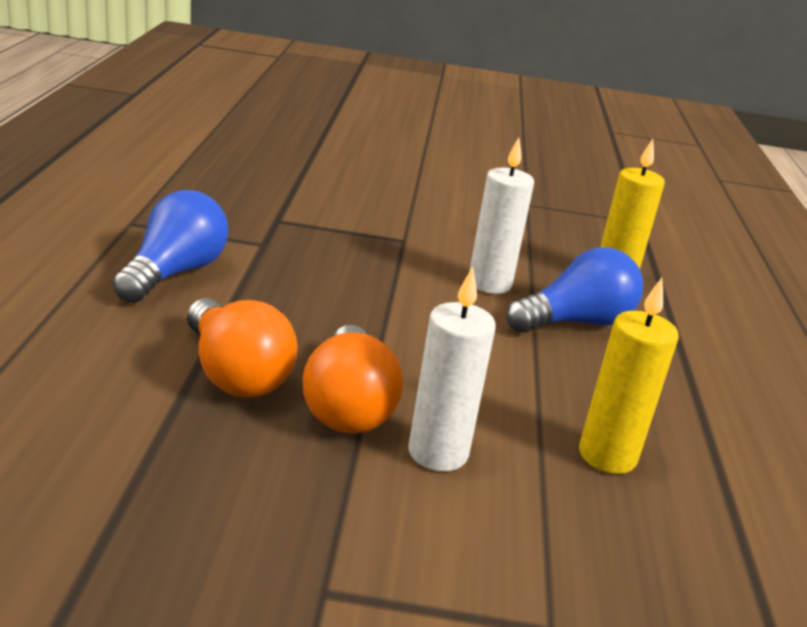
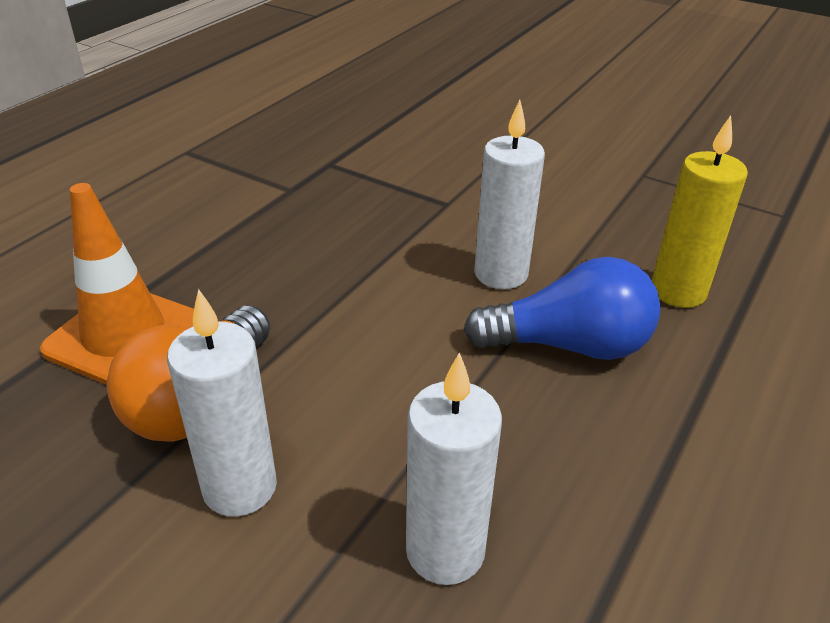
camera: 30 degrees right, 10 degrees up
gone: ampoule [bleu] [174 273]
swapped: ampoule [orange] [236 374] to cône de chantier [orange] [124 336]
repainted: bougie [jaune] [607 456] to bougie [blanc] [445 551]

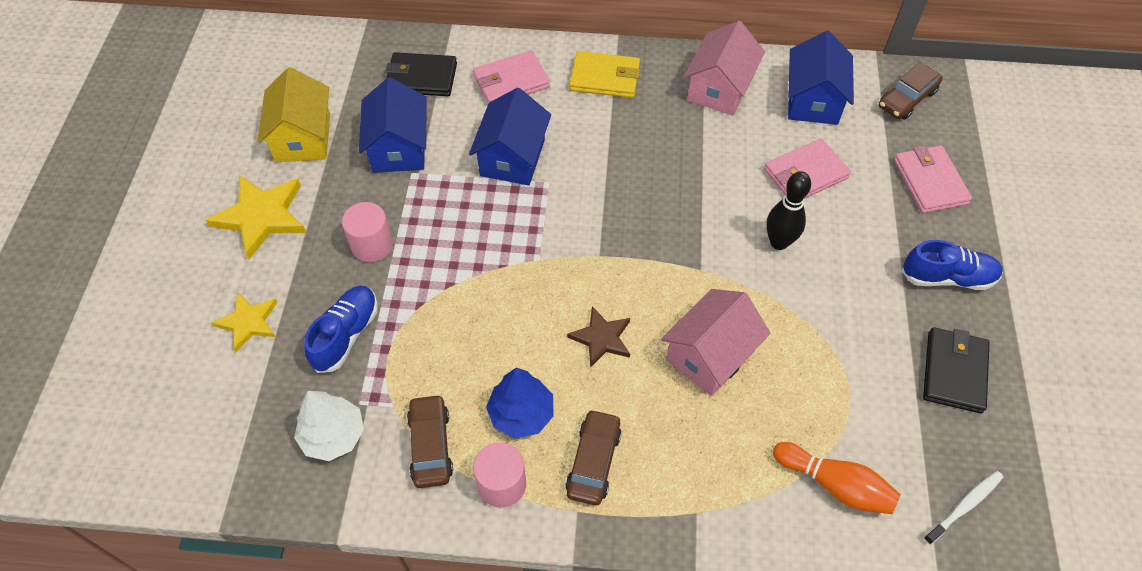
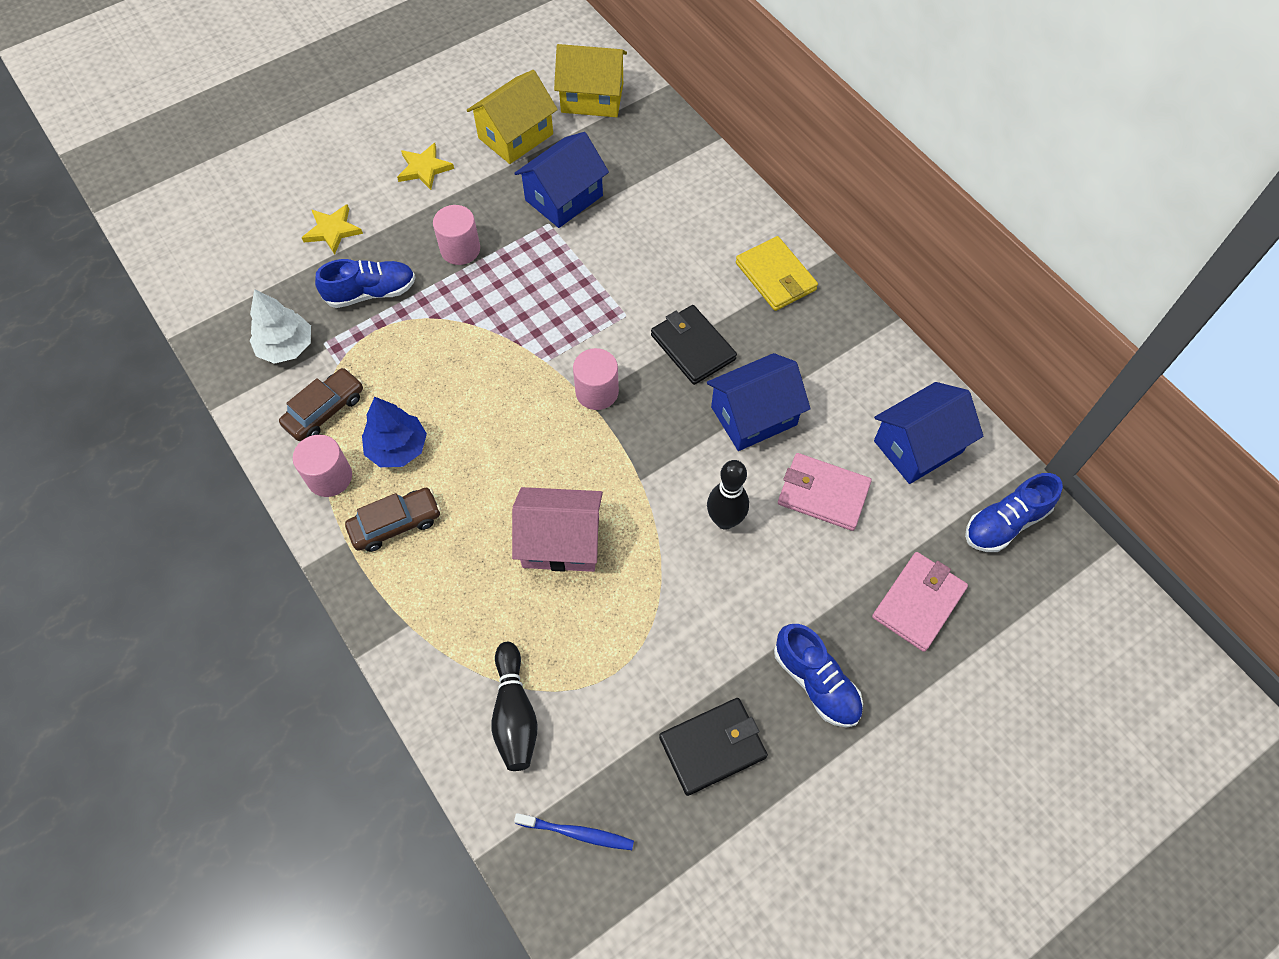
camera: 50 degrees right, 5 degrees up
gone: portefeuille [rose] [511 81]; étoile [marron] [601 338]; maison [rose] [720 88]
new: maison [jaune] [592 98]; cylindre [rose] [597 392]
shifted: portefeuille [noir] [421 78] to [693 347]; maison [bleu] [512 157] to [754 416]
swapped: voiture [marron] [907 99] to chaussure [bleu] [1005 523]
repainted: quille [orange] [835 485] to quille [noir] [515 713]; brosse à dents [blanc] [964 506] to brosse à dents [bleu] [577 833]
scaled: étoile [jaune] [261 217] = [424 168] x0.62

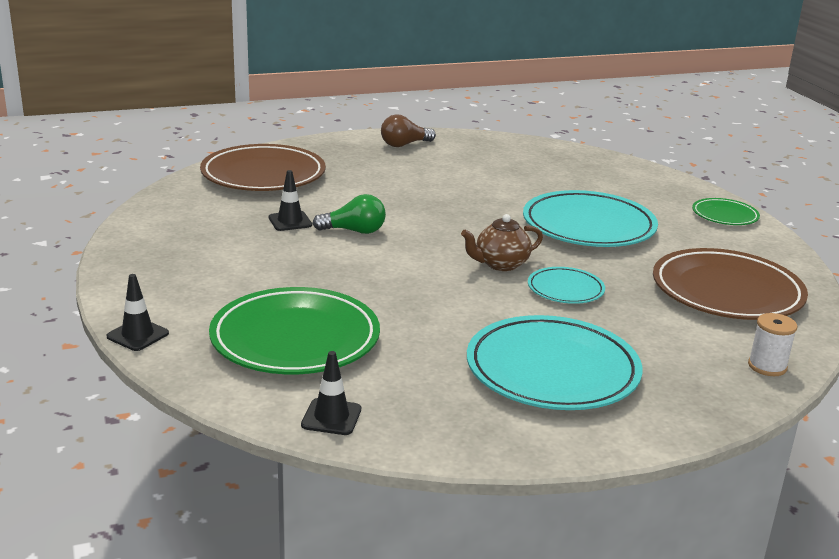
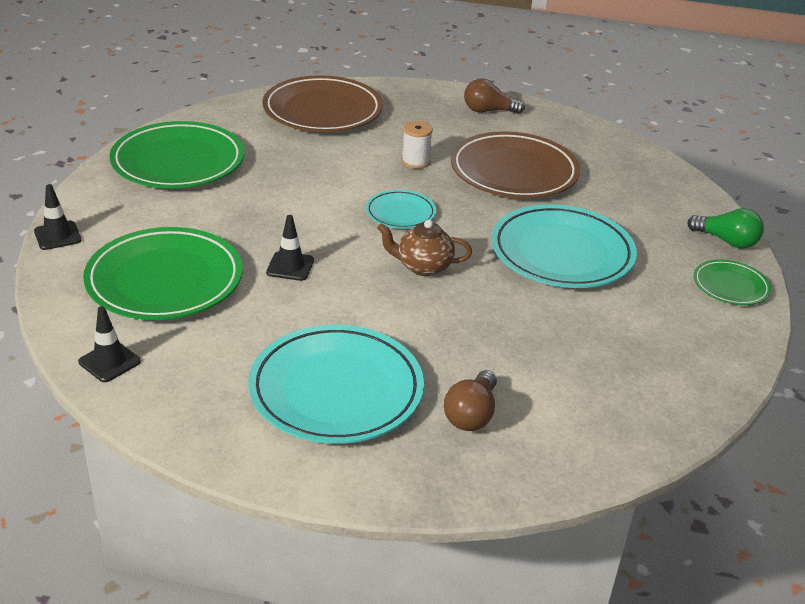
camera: 30 degrees right, 10 degrees up
new: assiette [vert] [178 162]; ampoule [marron] [471 414]
shifted: cône de chantier [noir] [290 221] to [290 266]; ampoule [vert] [354 231] to [726 241]; assiette [turquoise] [565 289] to [400 213]; assiette [marron] [727 292] to [514 172]; bobine [blanc] [767 366] to [415 162]

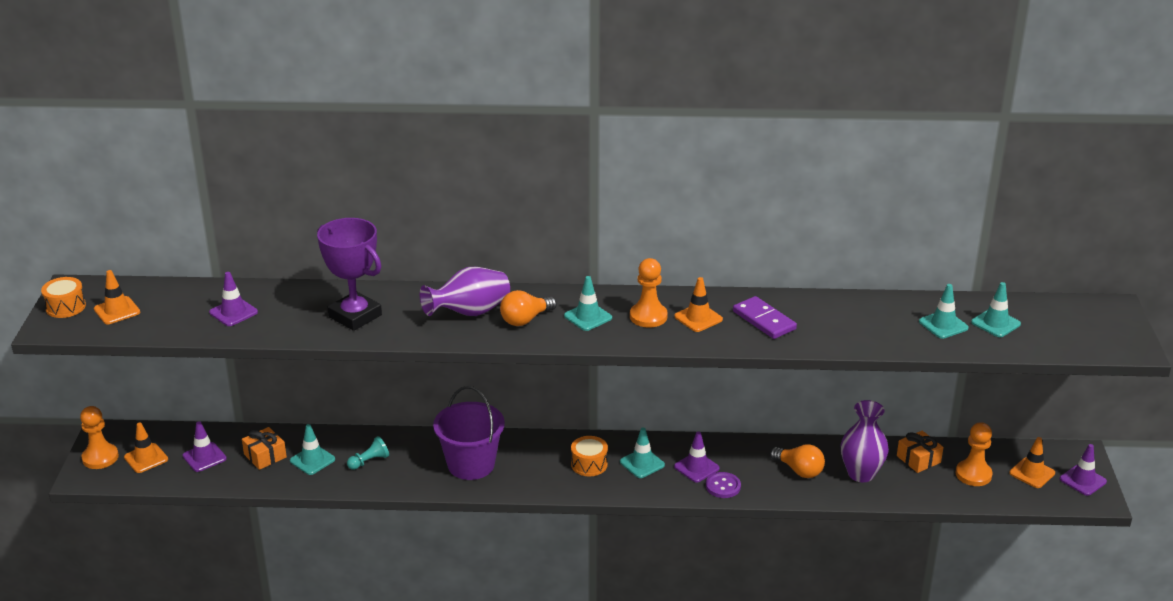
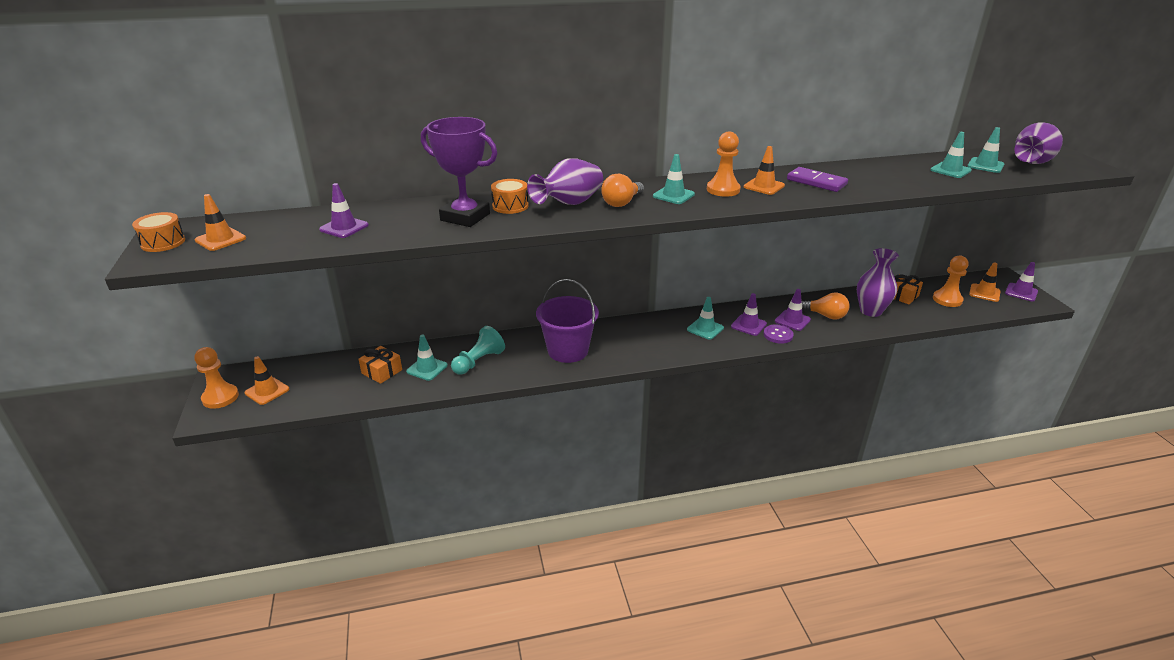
camera: 15 degrees left, 0 degrees up
new: vase [violet] [1030 163]
shifted: cône de chantier [violet] [204 457] to [792 320]; tambour [orange] [589 464] to [510 206]
scaled: pion [turquoise] [369 461] = [478 361] x1.53

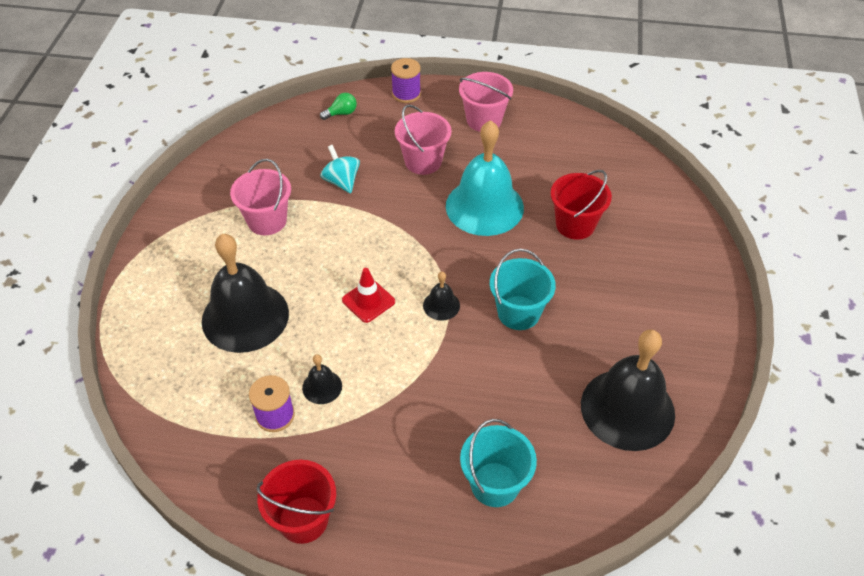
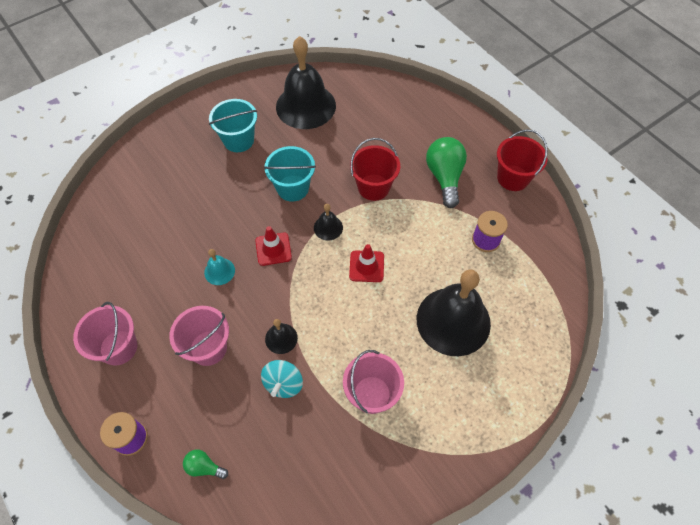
camera: 135 degrees left, 10 degrees up
new: cône de chantier [rouge] [273 249]; ampoule [vert] [444 177]
shifted: cloche [noir] [322 387] to [281 338]; seau [turquoise] [495 484] to [238 140]; seau [rouge] [575 225] to [373 187]
scaled: cloche [turquoise] [484 206] = [219 271] x0.43

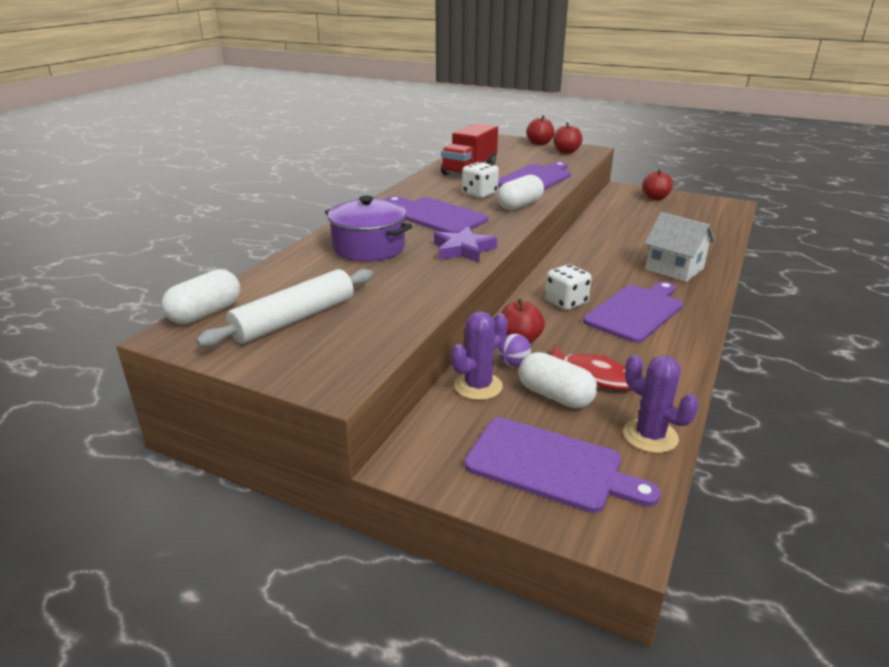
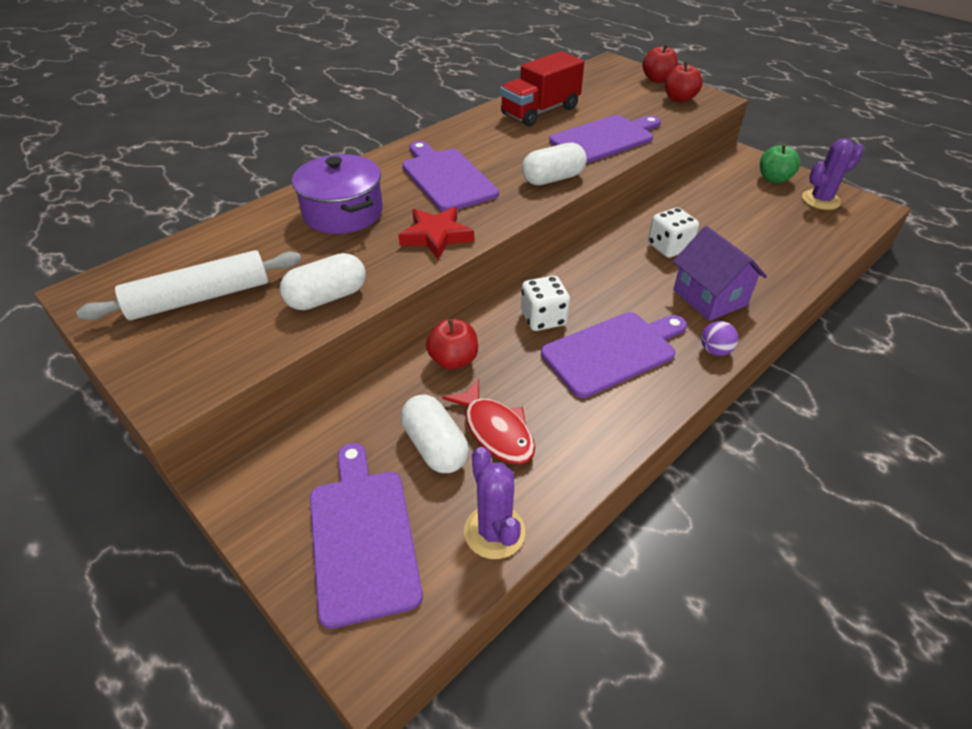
camera: 20 degrees right, 15 degrees up
shifted: gélule [blanc] [205 313] to [327 297]; cactus [violet] [478 386] to [820 200]; dé [blanc] [479 194] to [669 247]; balle [violet] [513 363] to [715 350]
repainted: étoile [violet] [463 250] to étoile [rouge] [436 236]; pomme [rouge] [655 198] to pomme [vert] [774 179]; maison [blanc] [674 269] to maison [violet] [710 297]
rotated: planche à découper [violet] [550 466] = [363 537] 150 degrees counterclockwise

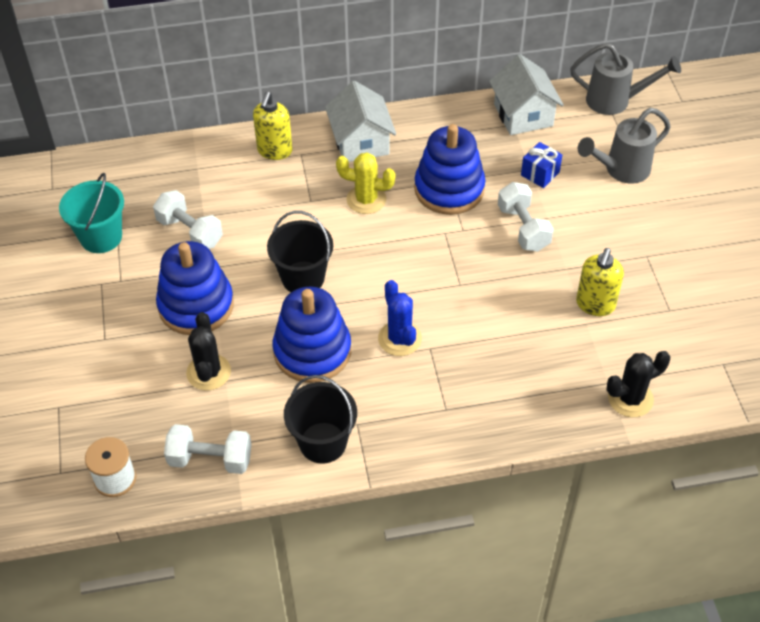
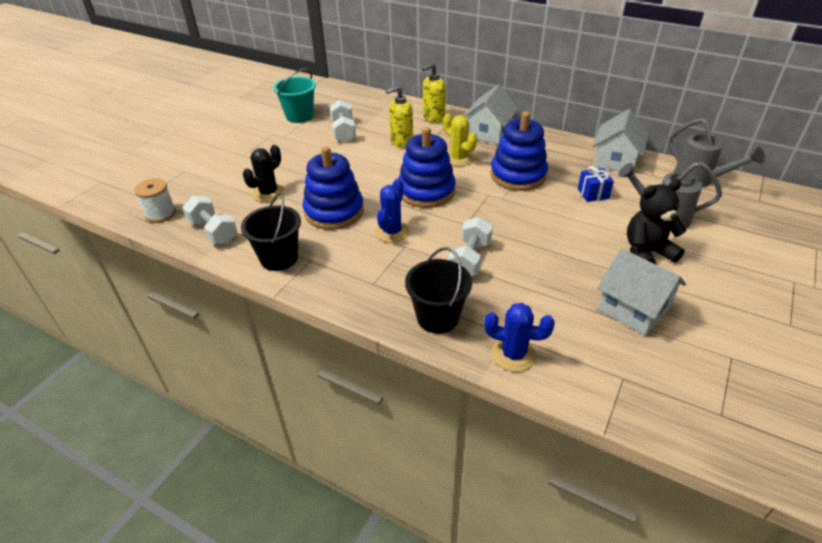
camera: 40 degrees right, 10 degrees down
new: maison [blanc] [633 309]; ours en peluche [noir] [647 253]
shifted: jouet à empiler [bleu] [196 305] to [426 191]; seau [noir] [303 278] to [437 317]; haltère [blanc] [523 228] to [470 259]; distributeur de savon [jaune] [595 305] to [401 142]
repainted: cactus [noir] [630 398] to cactus [bleu] [513 354]

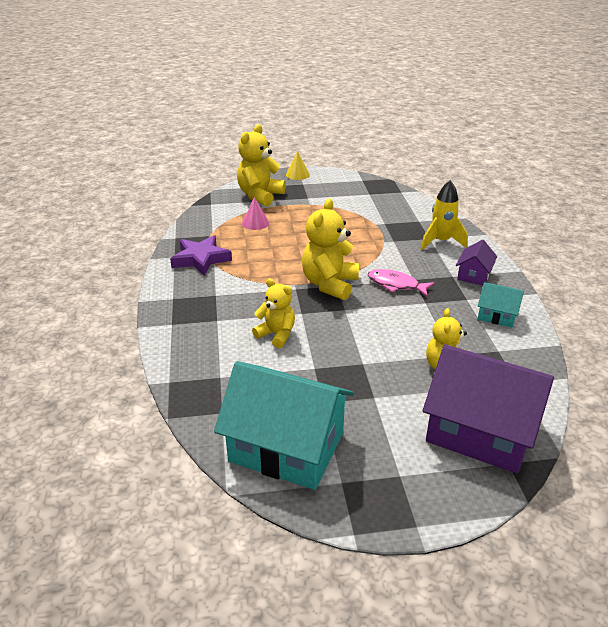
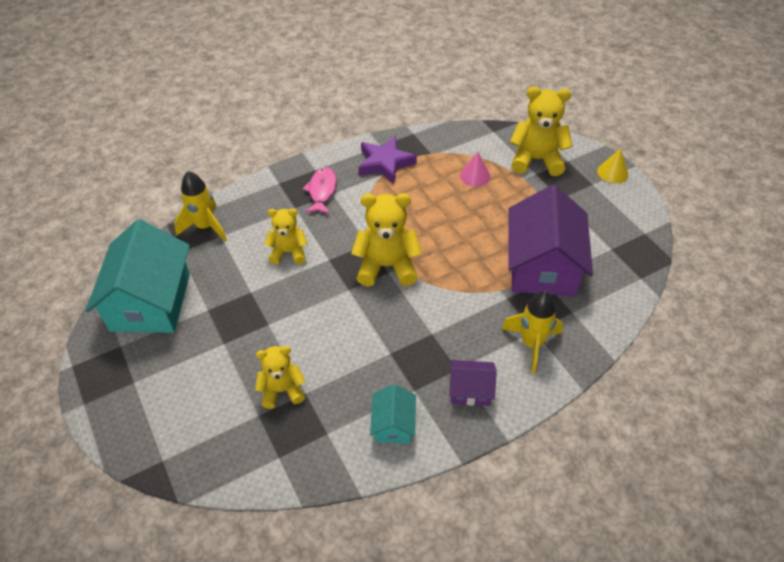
camera: 70 degrees right, 15 degrees up
new: fusée [jaune] [205 227]
shifted: poisson [rose] [396 284] to [322 191]; maison [violet] [480 431] to [542 266]
rotated: ours en peluche [jaune] [276 334] = [288 252] 105 degrees counterclockwise

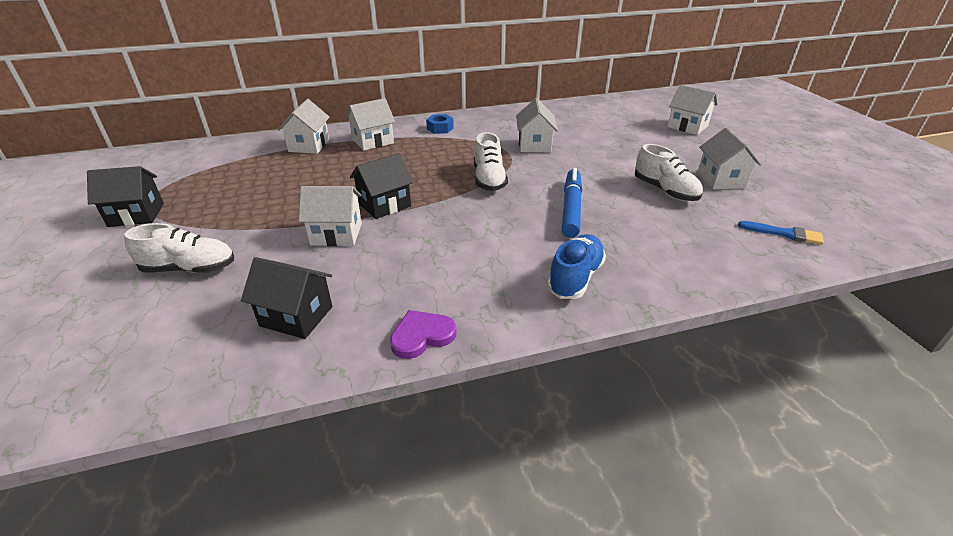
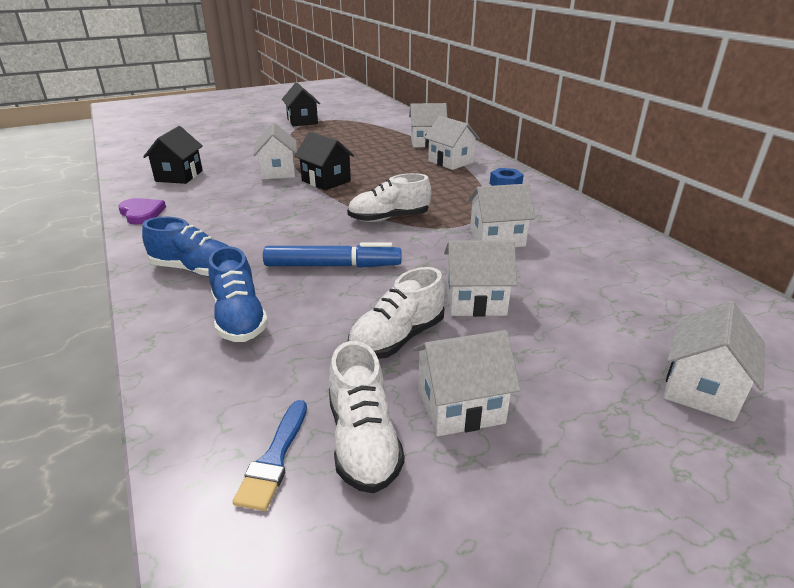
camera: 80 degrees right, 5 degrees down
new: chaussure [bleu] [239 318]; maison [blanc] [475 301]
shifted: chaussure [blanc] [190 268] to [363 440]

